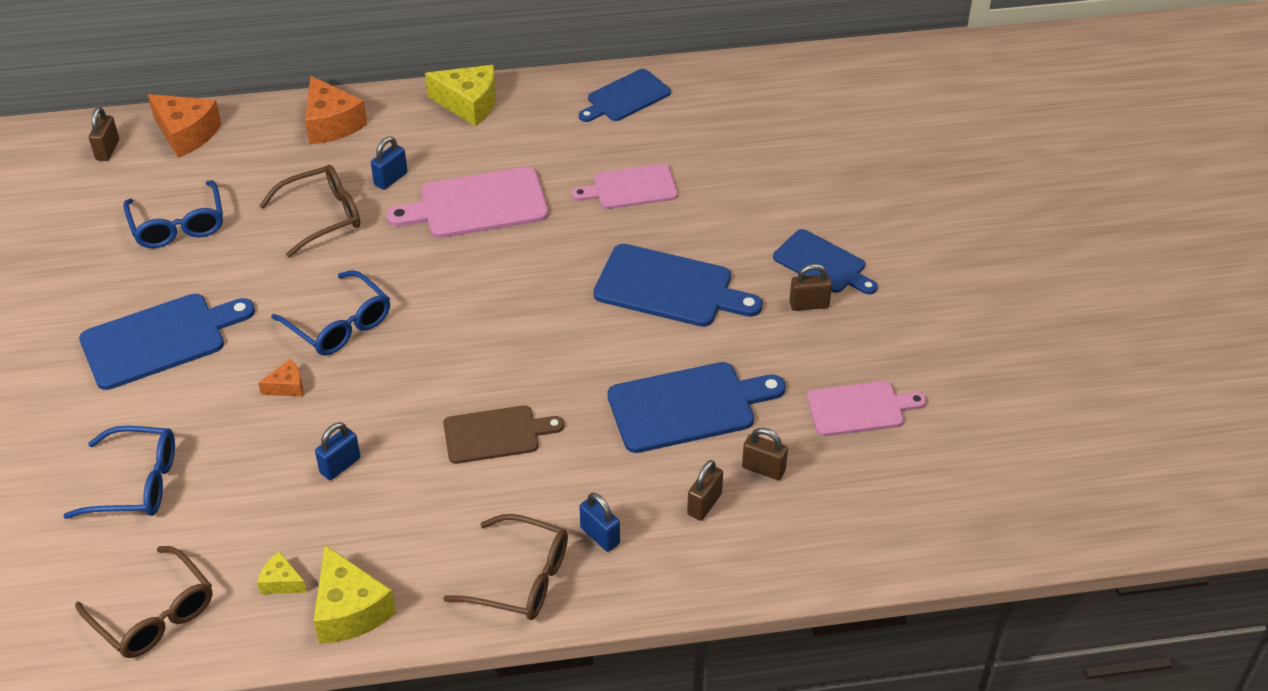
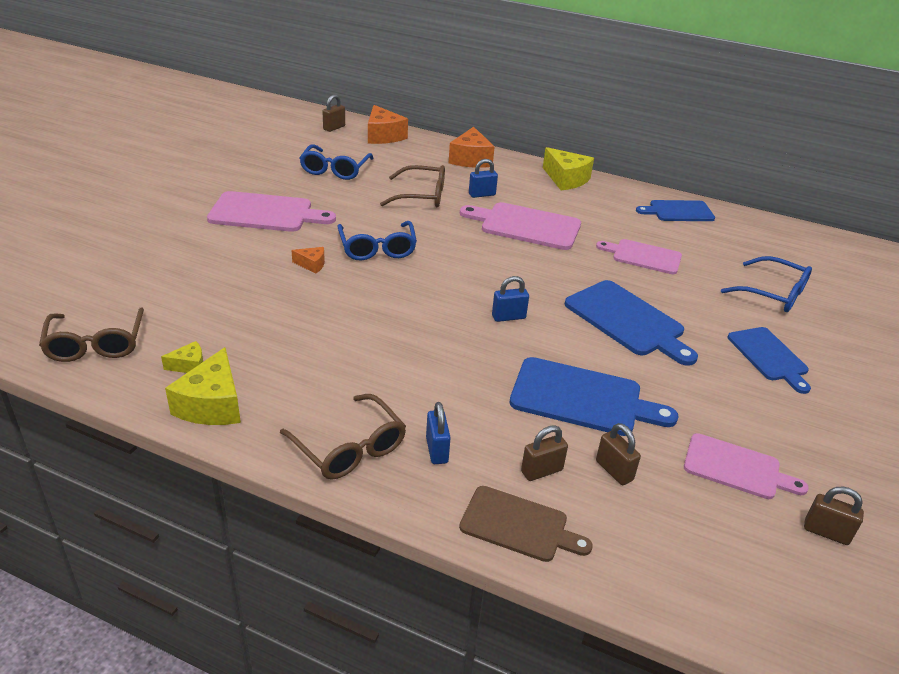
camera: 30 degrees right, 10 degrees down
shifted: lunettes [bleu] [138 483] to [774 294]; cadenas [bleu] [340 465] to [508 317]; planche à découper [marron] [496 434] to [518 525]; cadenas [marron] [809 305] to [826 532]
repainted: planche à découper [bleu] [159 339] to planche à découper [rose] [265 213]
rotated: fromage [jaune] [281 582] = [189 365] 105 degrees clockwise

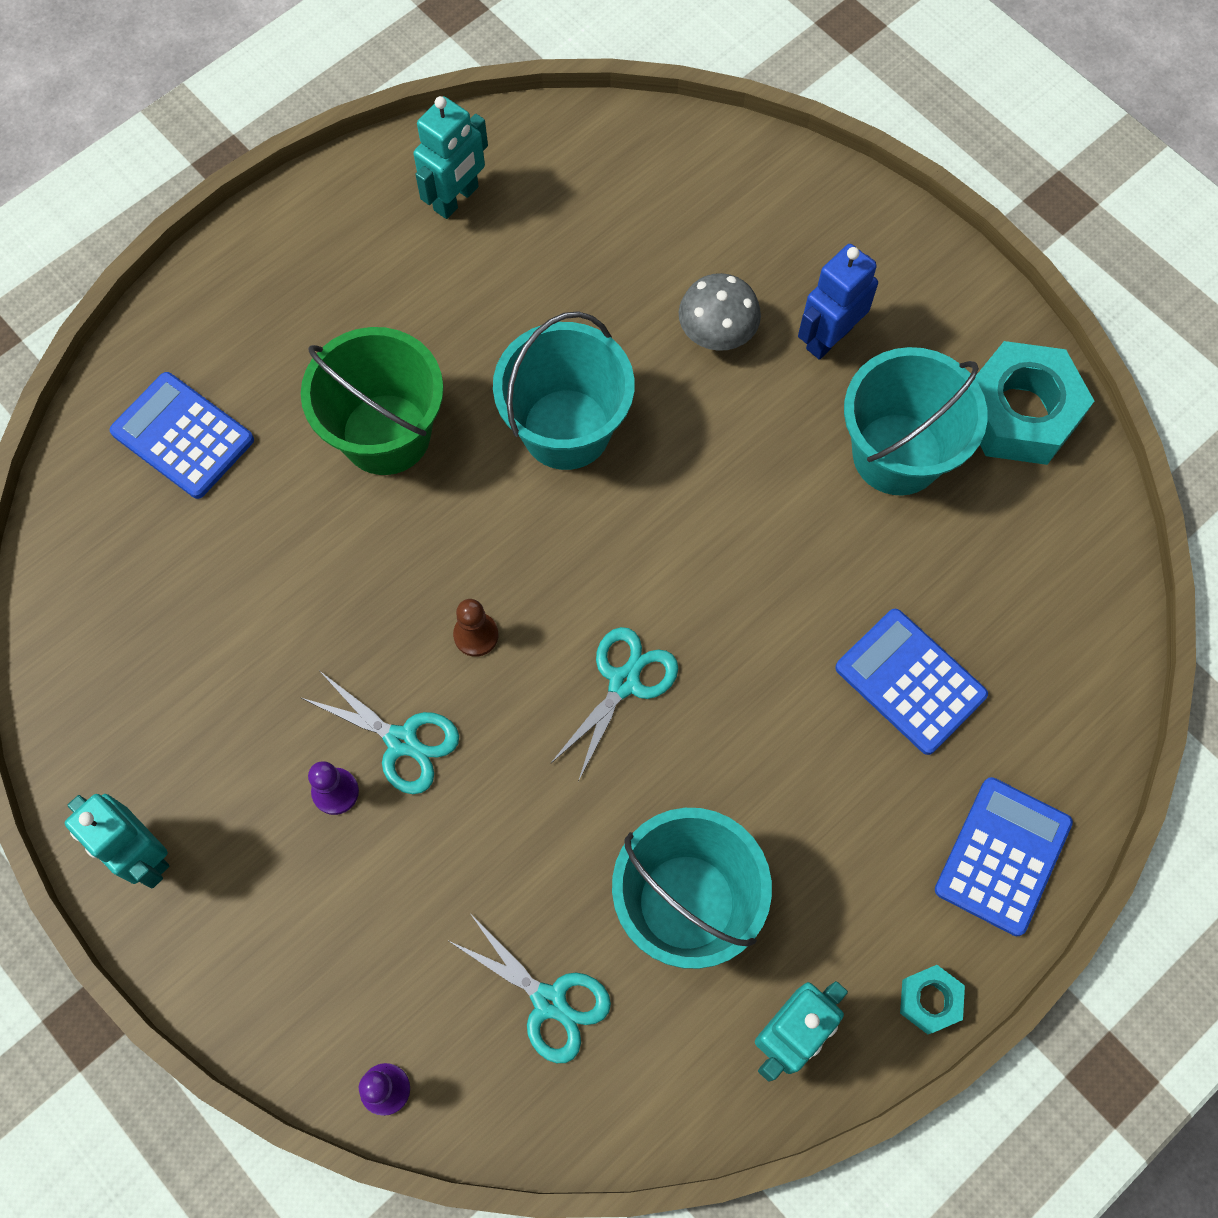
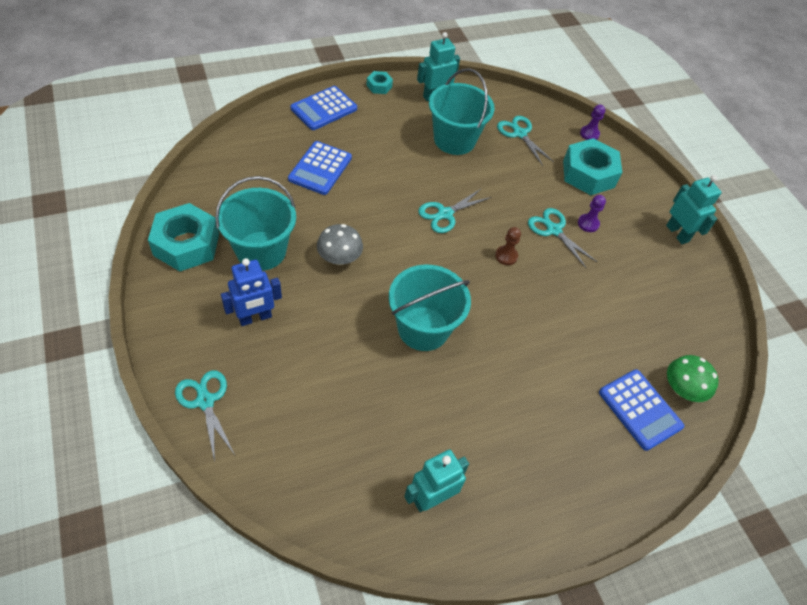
camera: 165 degrees left, 15 degrees down
gone: seau [vert] [386 434]
new: ciseaux [turquoise] [205 401]; écrou [turquoise] [588 174]; champignon [vert] [682 389]
shifted: champignon [gris] [717 332] to [339 258]
rotated: calculatrice [bleu] [910 682] = [320 168] 45 degrees clockwise

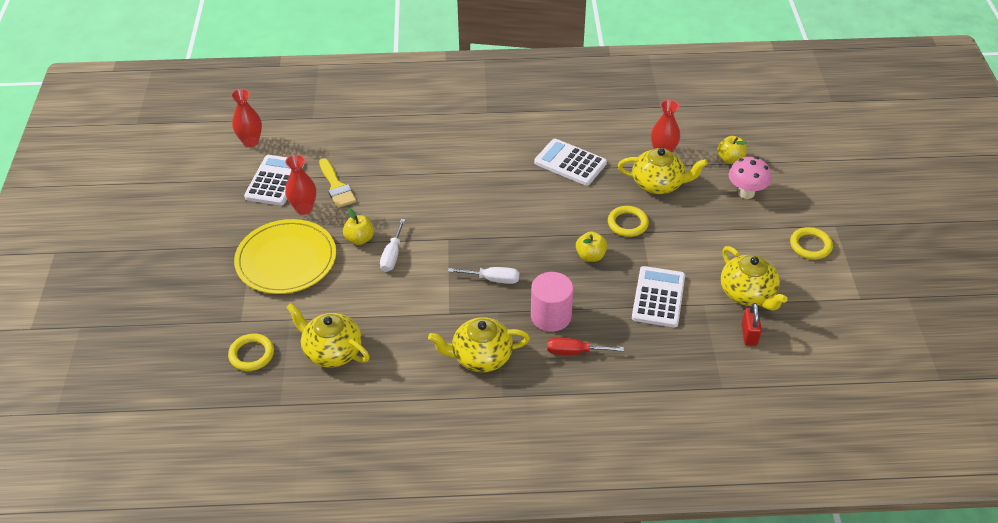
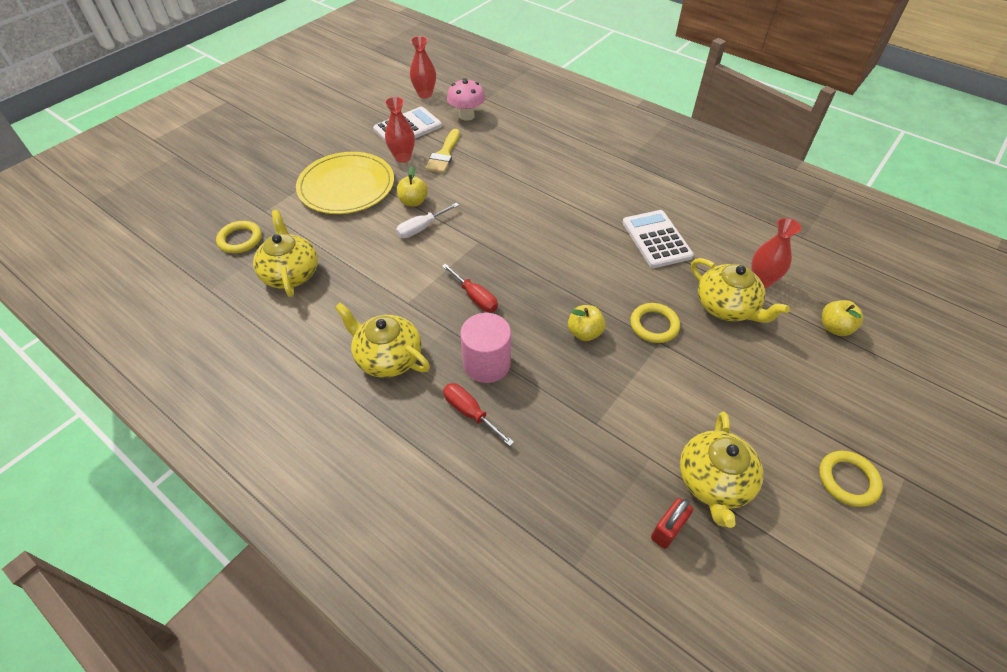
camera: 40 degrees right, 5 degrees up
gone: calculatrice [blanc] [658 297]
shifted: champignon [rose] [746 193] to [467 116]
repainted: tournevis [blanc] [492 279] to tournevis [rouge] [475 297]

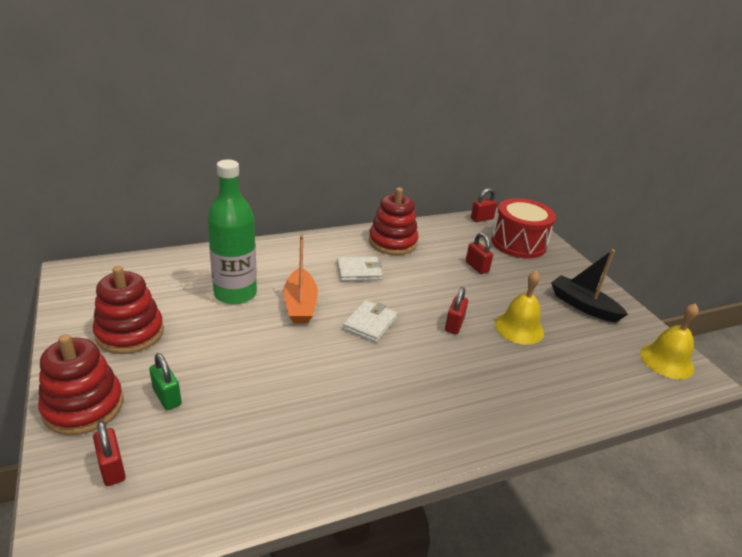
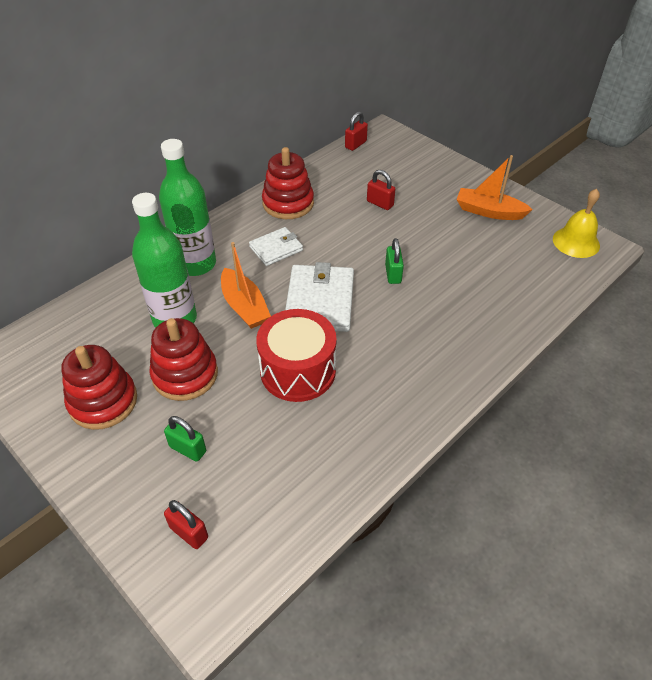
camera: 20 degrees left, 15 degrees up
gone: cloche [jaune] [519 328]
new: bouteille [vert] [196 264]
shifted: jouet à empiler [rouge] [83 406] to [185 374]; tambour [rouge] [518 243] to [298 370]
repainted: cadenas [rouge] [454 325] to cadenas [vert] [393 274]; bateau [noir] [583 306] to bateau [orange] [489 211]
scaled: portefeuille [blanc] [370 323] = [320 301] x1.69

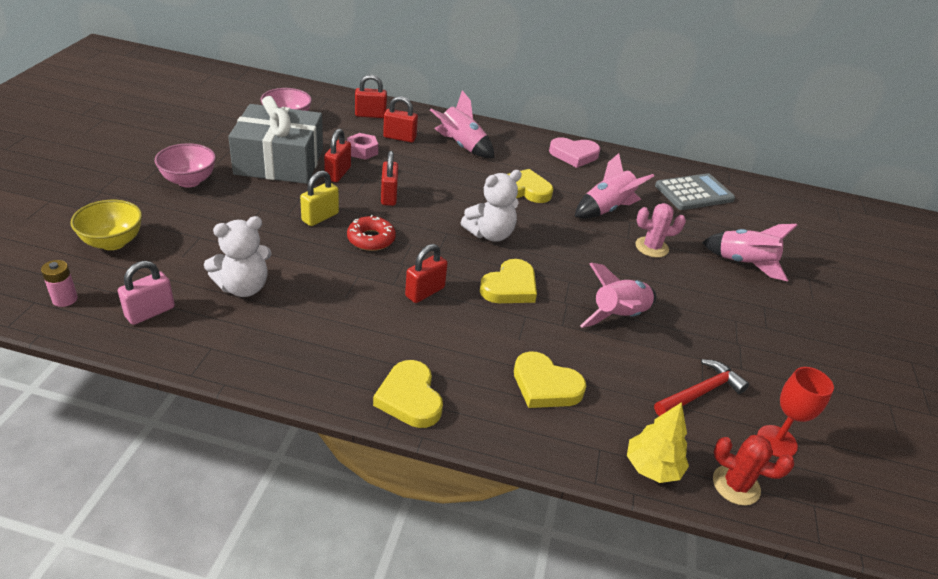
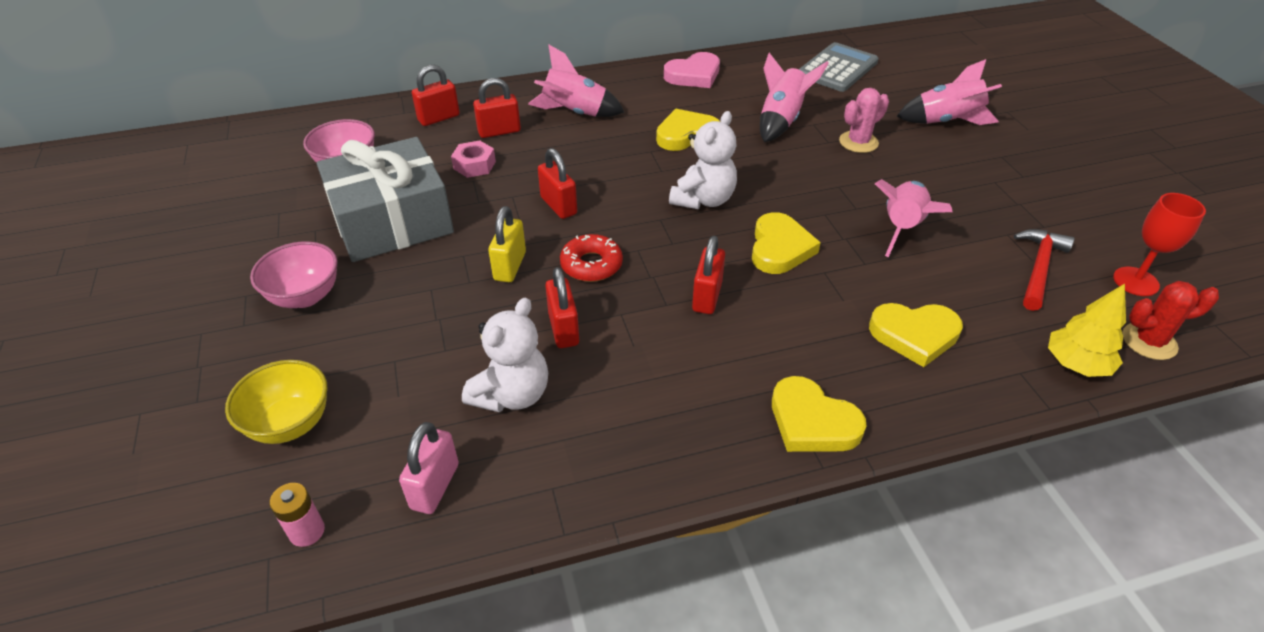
camera: 25 degrees left, 5 degrees up
shifted: cadenas [rouge] [338 173] to [563 329]

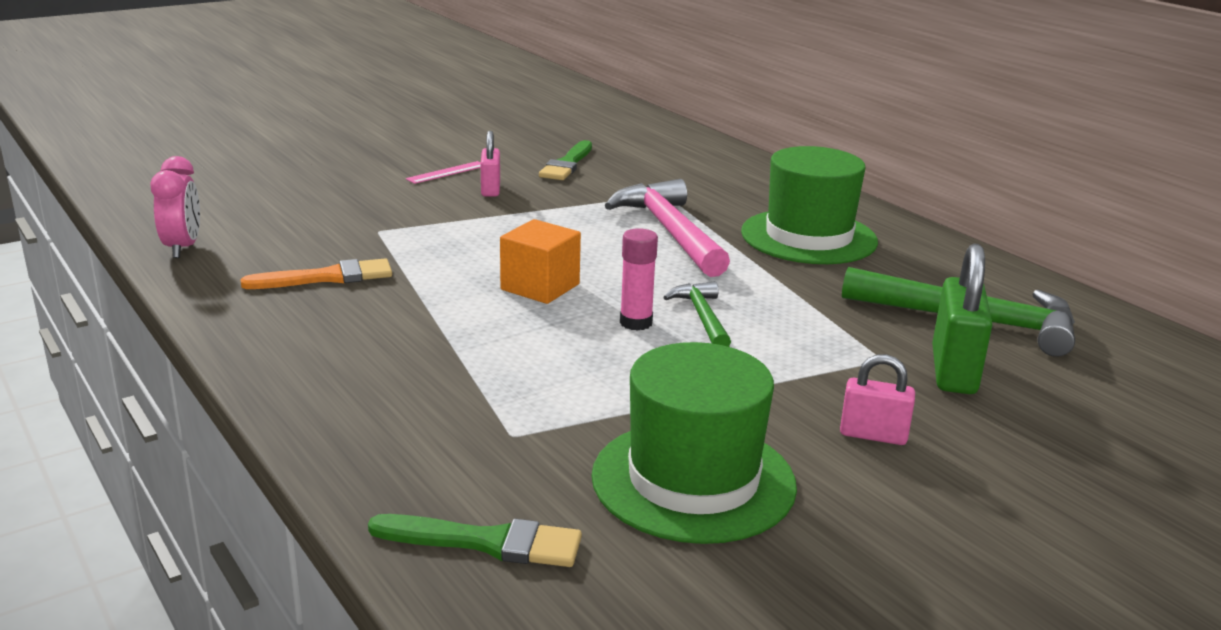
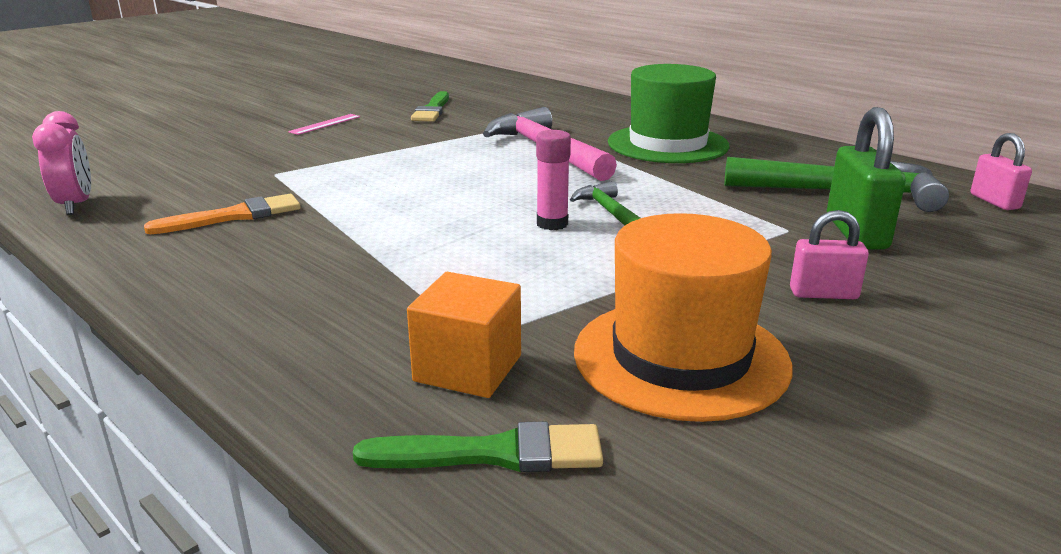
camera: 10 degrees left, 0 degrees up
shifted: cadenas [rose] [490 189] to [994 201]; cube [orange] [540 287] to [468 368]
repainted: chapeau [vert] [693 480] to chapeau [orange] [680 357]

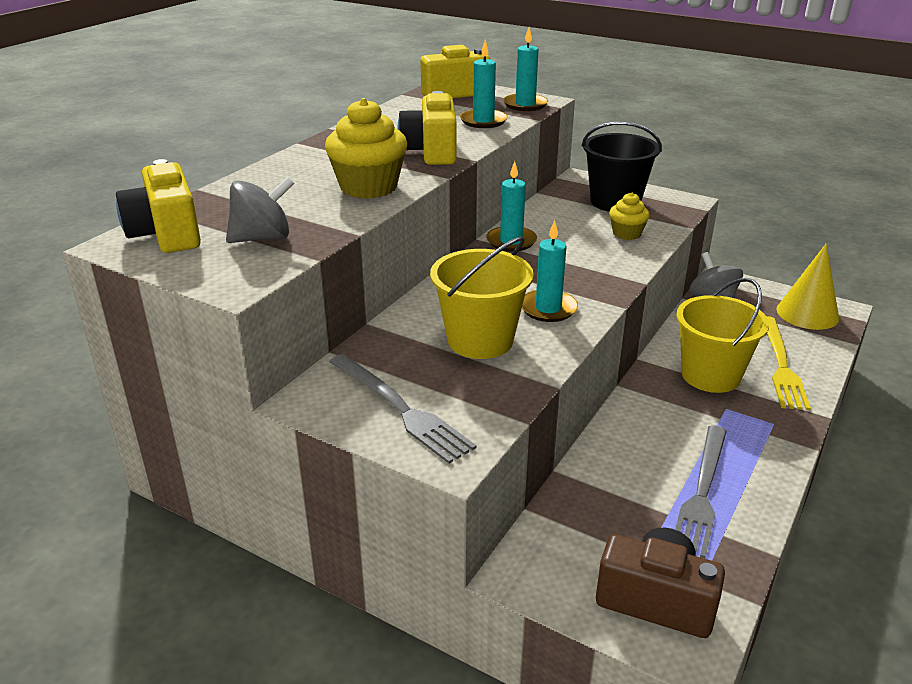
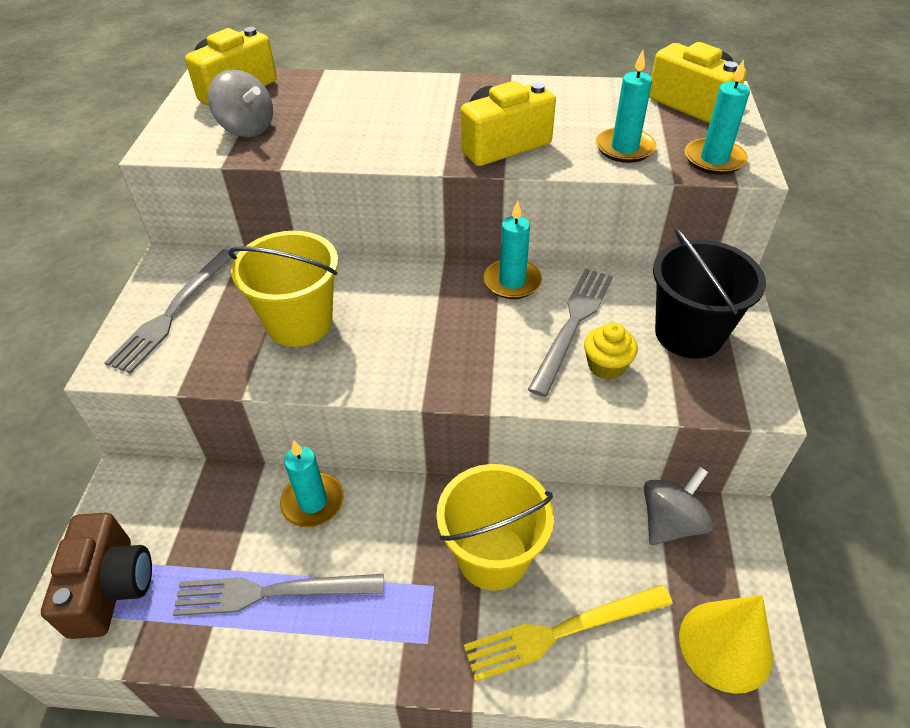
camera: 65 degrees right, 15 degrees up
gone: muffin [jaune] [368 187]
new: fourchette [gris] [573 324]
shifted: bougie [turquoise] [548 308] to [313 502]

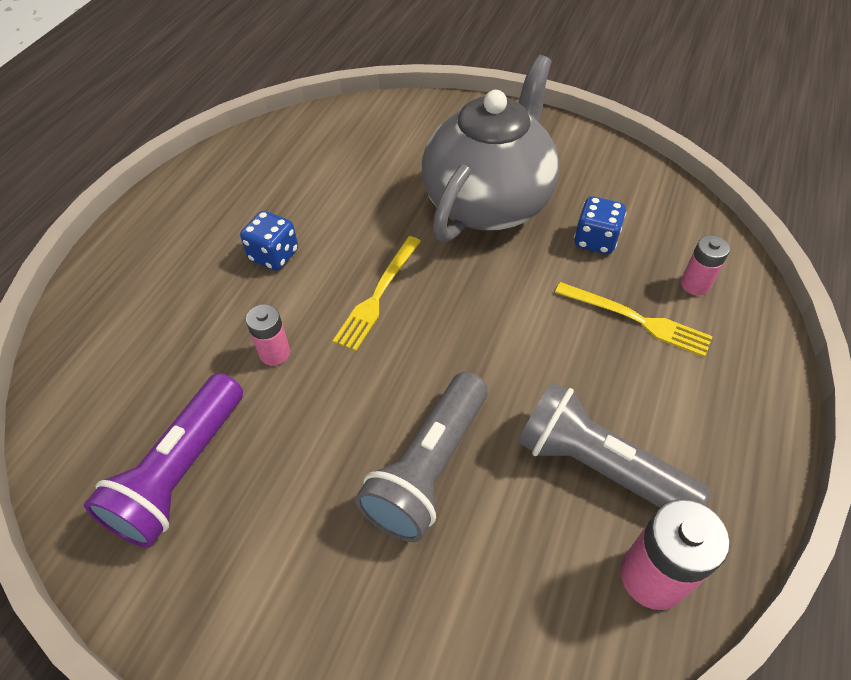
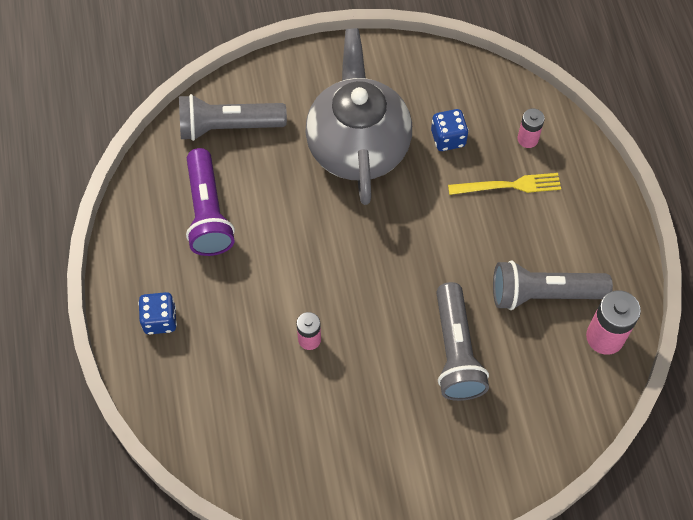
camera: 35 degrees left, 10 degrees up
gone: fourchette [jaune] [378 295]
new: lampe de poche [gris] [228 127]
shifted: lampe de poche [violet] [181 472] to [208 213]; dé [bleu] [274 255] to [160 320]

